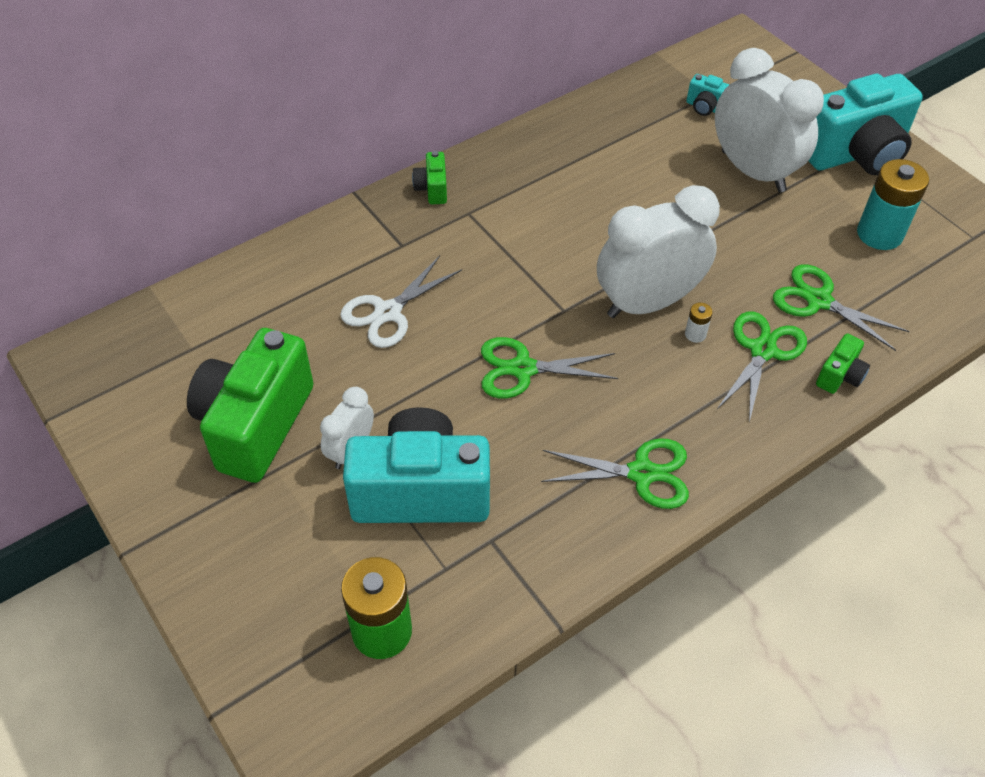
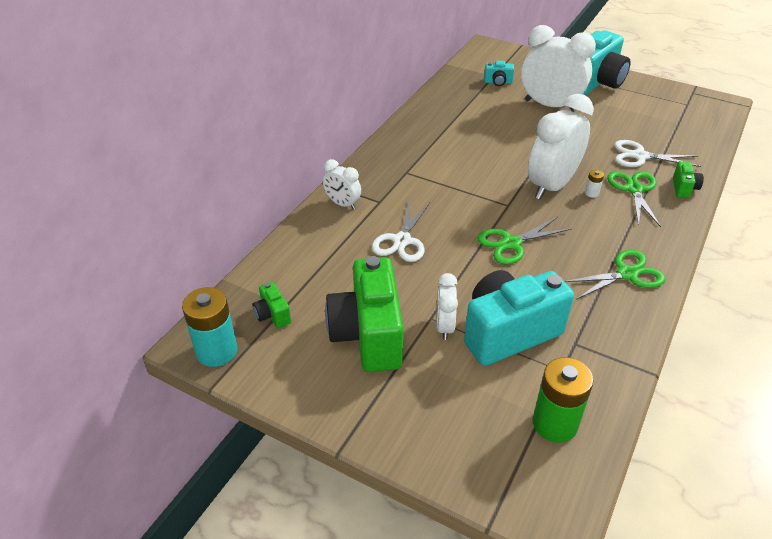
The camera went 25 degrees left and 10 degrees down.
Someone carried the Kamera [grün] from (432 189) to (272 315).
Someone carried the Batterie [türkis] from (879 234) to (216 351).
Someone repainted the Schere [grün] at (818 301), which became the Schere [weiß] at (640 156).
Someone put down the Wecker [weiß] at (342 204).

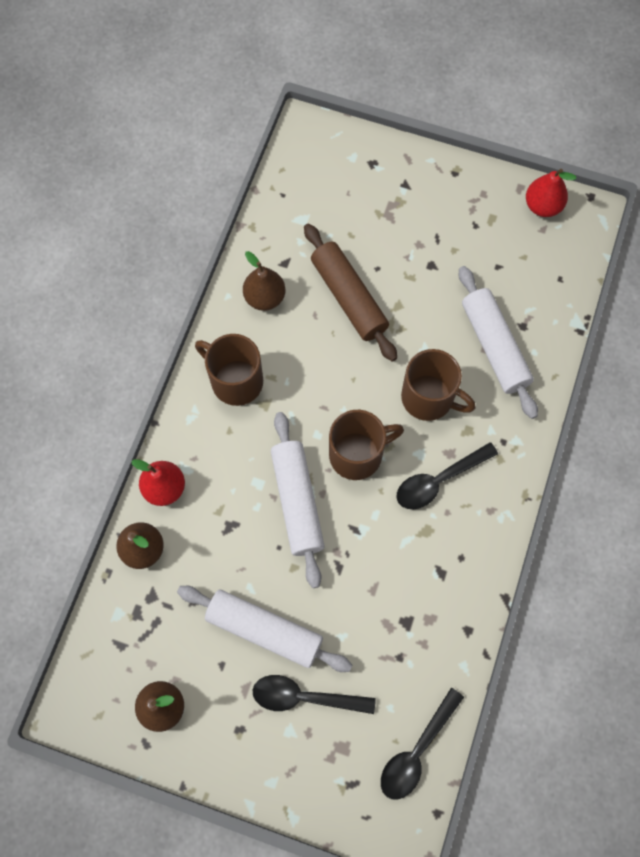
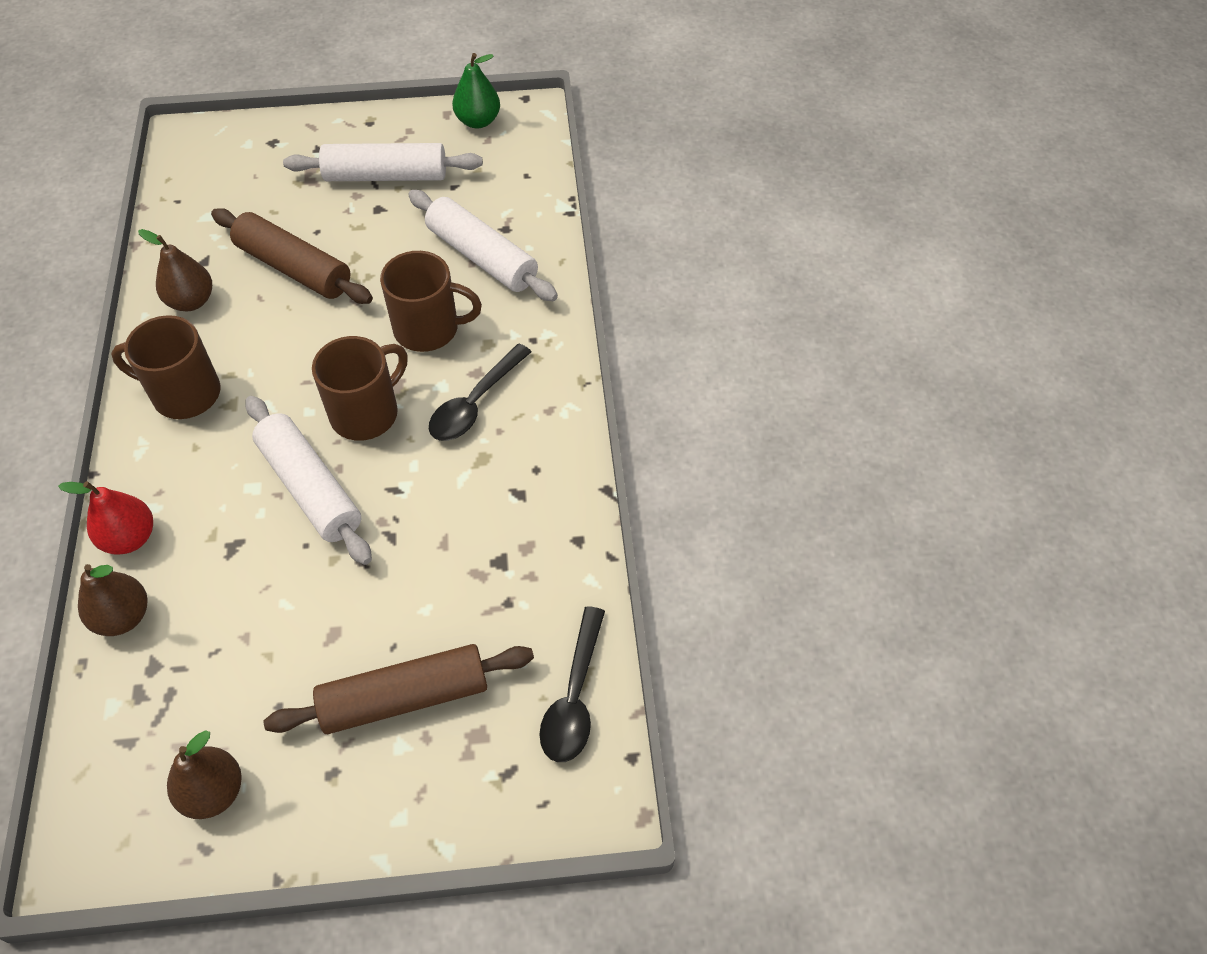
The camera went 25 degrees left and 15 degrees down.
Someone repainted the Birne [rot] at (542 206), which became the Birne [grün] at (478 121).
Someone carried the Nudelholz [weiß] from (264 630) to (386 175).
Someone swapped the Löffel [schwarz] at (305 697) for the Nudelholz [braun] at (404 697).

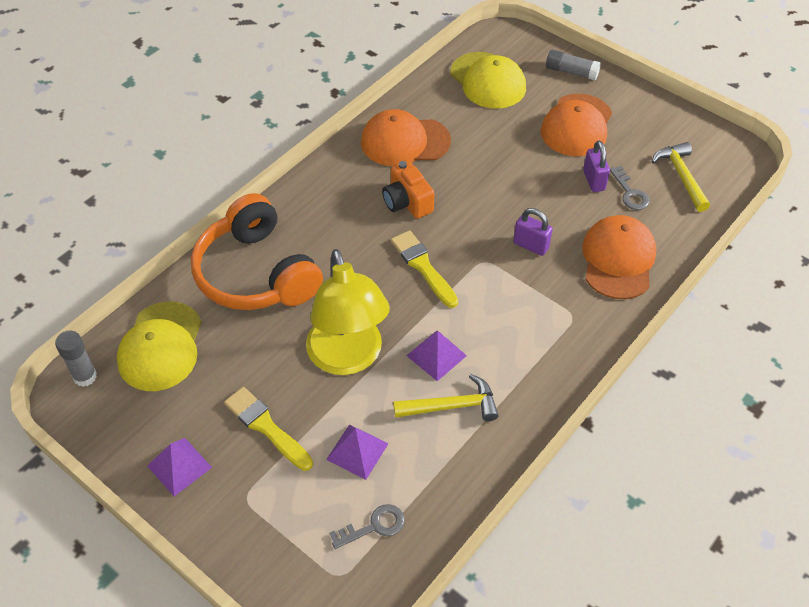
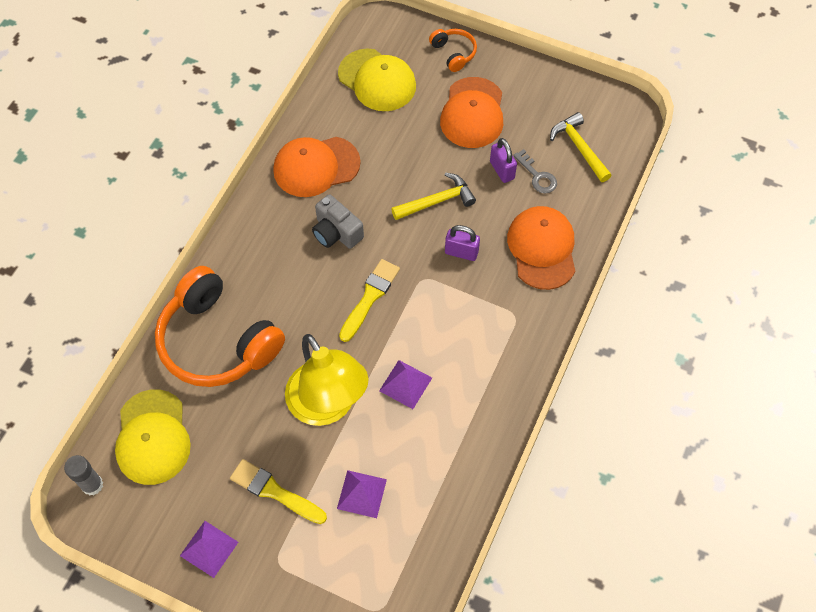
The camera went 15 degrees left and 10 degrees up.
Someone swapped the Klebestift [grau] at (571 72) for the Kopfhörer [orange] at (453 53).
Someone repainted the Kamera [orange] at (407 202), which became the Kamera [grau] at (336 232).
Someone rotated the Pinsel [gelb] at (423 267) by 75 degrees clockwise.
Someone carried the Hammer [gelb] from (452 406) to (437 201).
Someone took away the Schlüssel [grau] at (374 526).

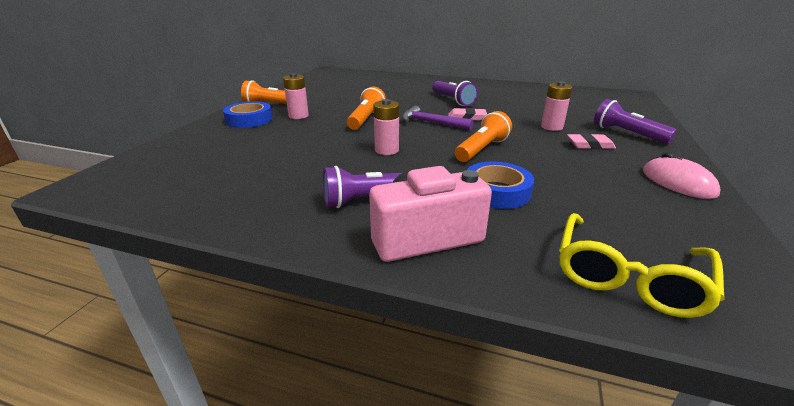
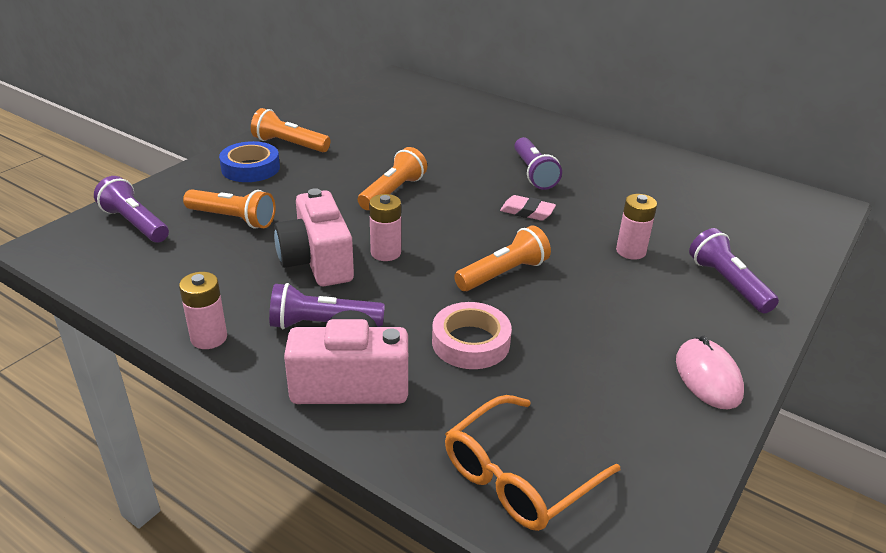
The camera went 15 degrees right and 5 degrees up.
Someone carried the Batterie [rosa] from (298 116) to (209 338).
Someone took away the Hammer [lila] at (431 123).
Someone took away the Radiergummi [rosa] at (590 145).
Someone repainted the Klebeband [blau] at (497 191), which became the Klebeband [rosa] at (470 342).
Someone repainted the Brille [gelb] at (627 276), which became the Brille [orange] at (519 476).
Someone put down the Taschenlampe [lila] at (135 224).
Someone put down the Kamera [rosa] at (317 261).
Someone put down the Taschenlampe [orange] at (233 219).

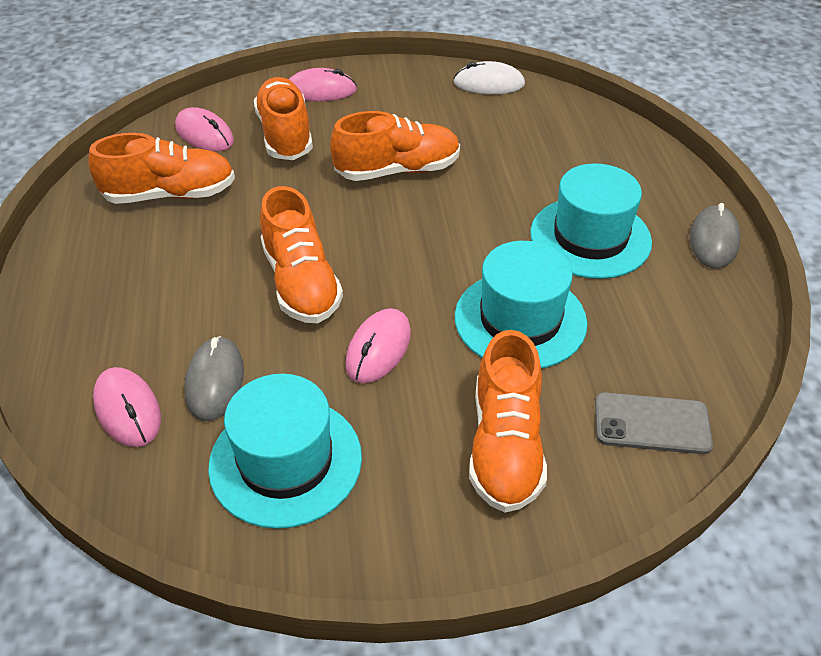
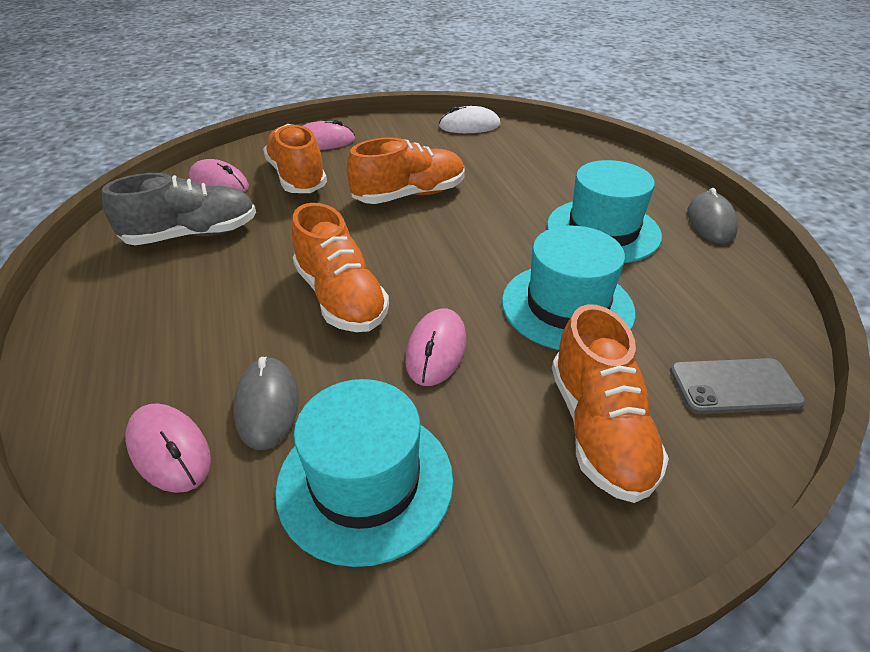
The camera went 10 degrees left and 5 degrees down.
Someone repainted the Schuh [orange] at (170 194), which became the Schuh [grau] at (192 235).

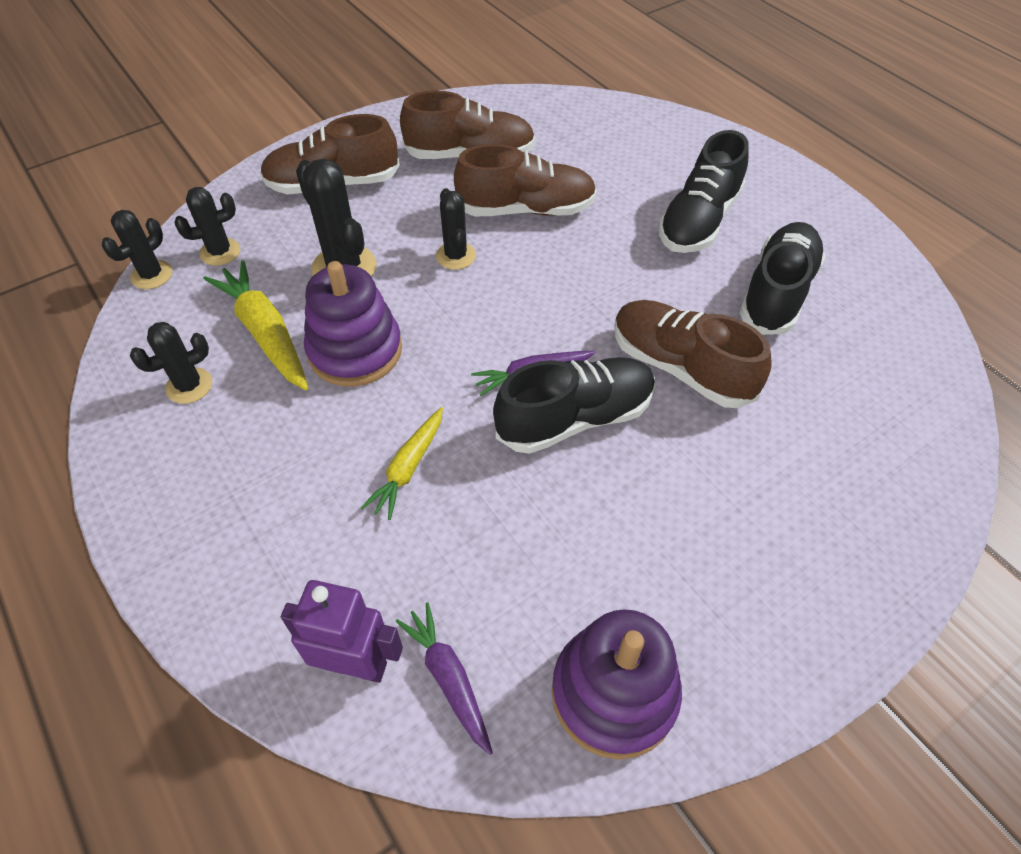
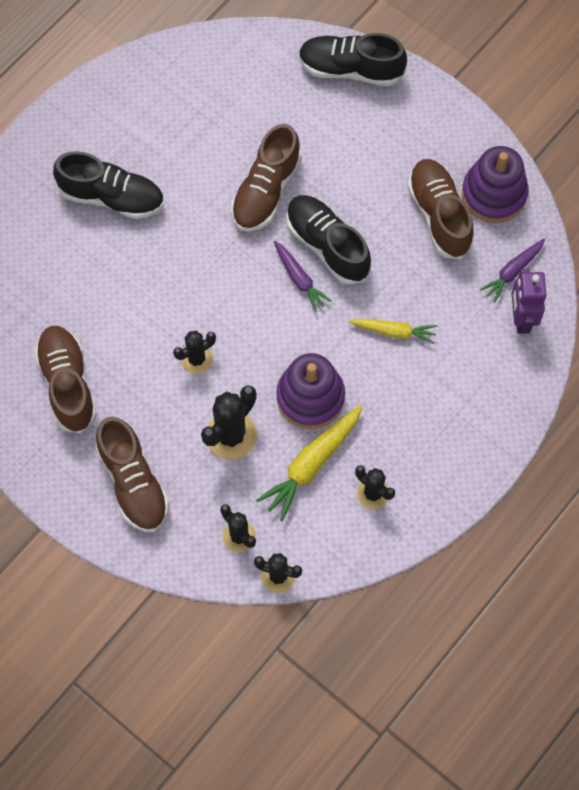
The camera went 105 degrees left and 15 degrees up.
Someone carried the Schuh [braun] from (526 210) to (439 215).
Someone carried the Schuh [schwarz] from (777 293) to (350 69).

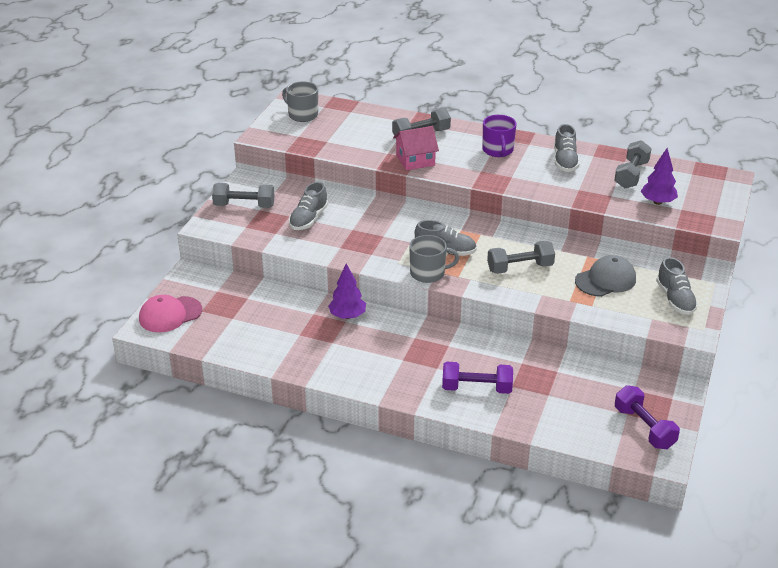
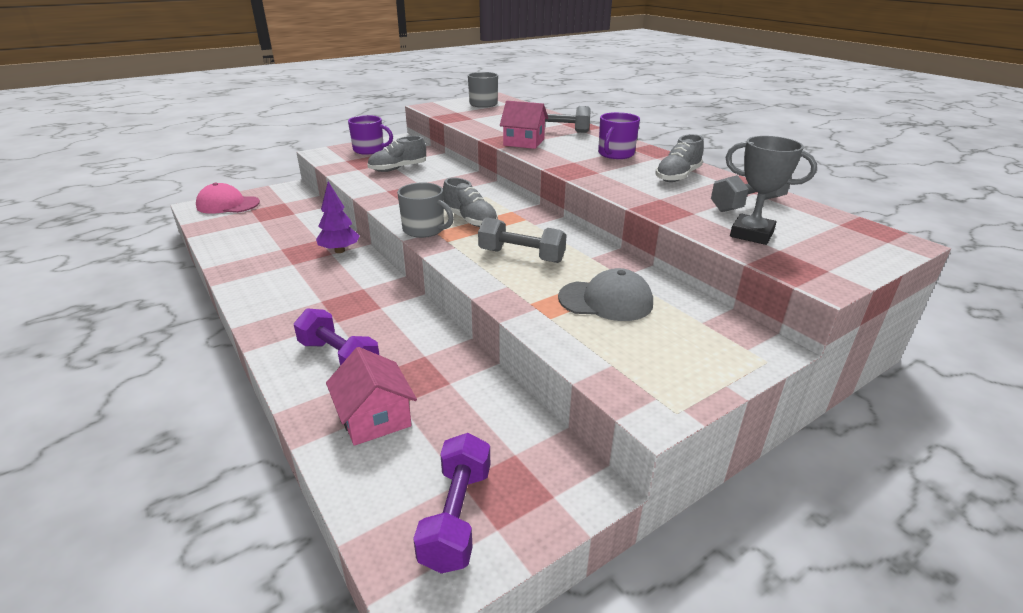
The camera went 35 degrees right and 5 degrees down.
Someone swapped the Baum [lila] at (657 202) for the Pokal [grau] at (751 234).
Someone swapped the Hantel [grau] at (244 205) for the Tasse [lila] at (369 150).
Someone took away the Schuh [grau] at (675 299).
Someone put down the Haus [rosa] at (375 417).

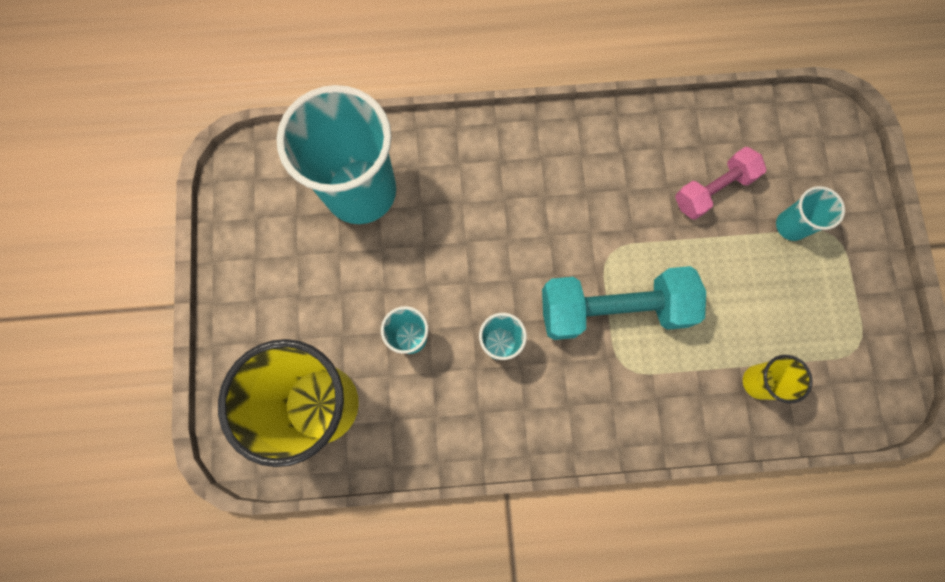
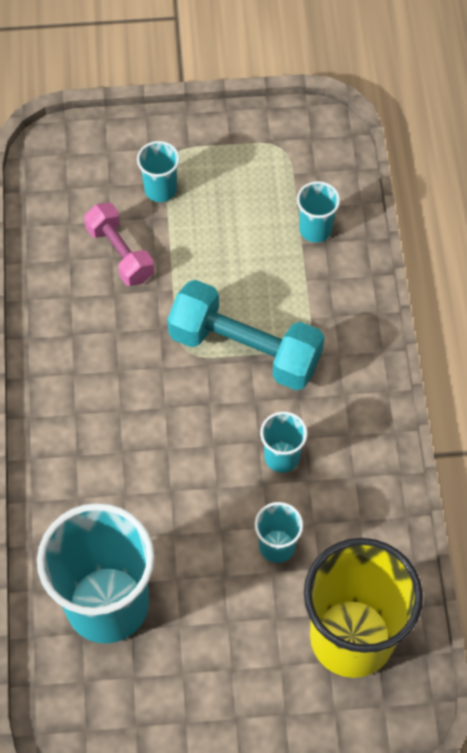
The camera went 90 degrees left and 15 degrees down.
Someone rotated the Hantel [türkis] at (613 309) by 60 degrees counterclockwise.
Someone repainted the Becher [gelb] at (758 382), which became the Becher [türkis] at (315 229).

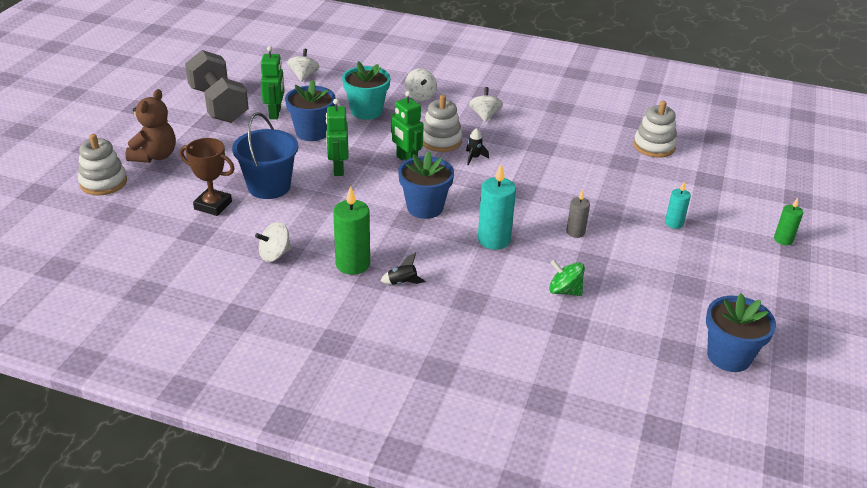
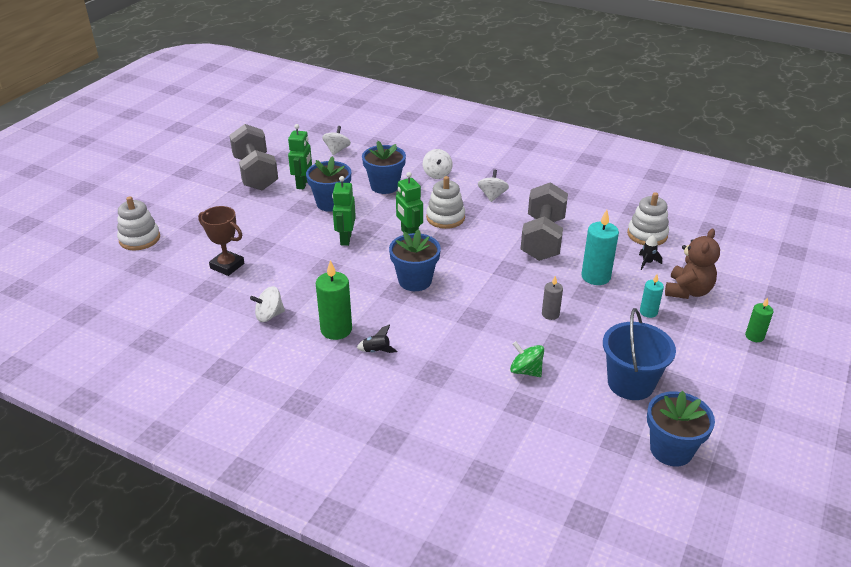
The camera went 10 degrees right and 0 degrees up.
Someone repainted the Blumentopf [türkis] at (366 111), which became the Blumentopf [blau] at (384 186).
Someone carried the Teddybär [braun] from (155 156) to (688 291).
Someone carried the Eimer [blau] from (269 186) to (630 383).
Someone carried the Rakete [schwarz] from (474 158) to (647 262).
Someone carried the Kerze [türkis] from (494 240) to (595 276).
Someone put down the Hantel [grau] at (542 238).

